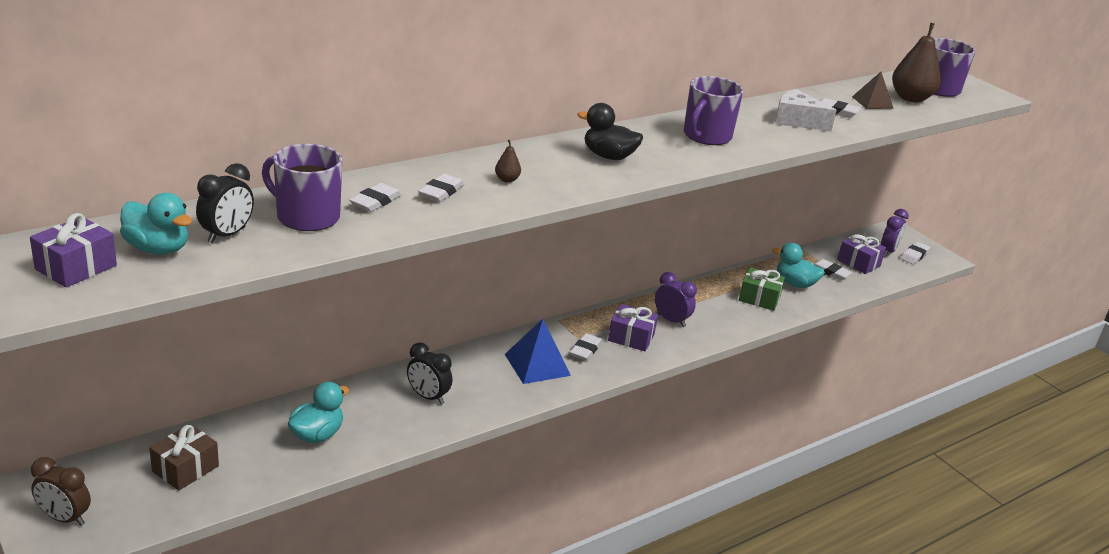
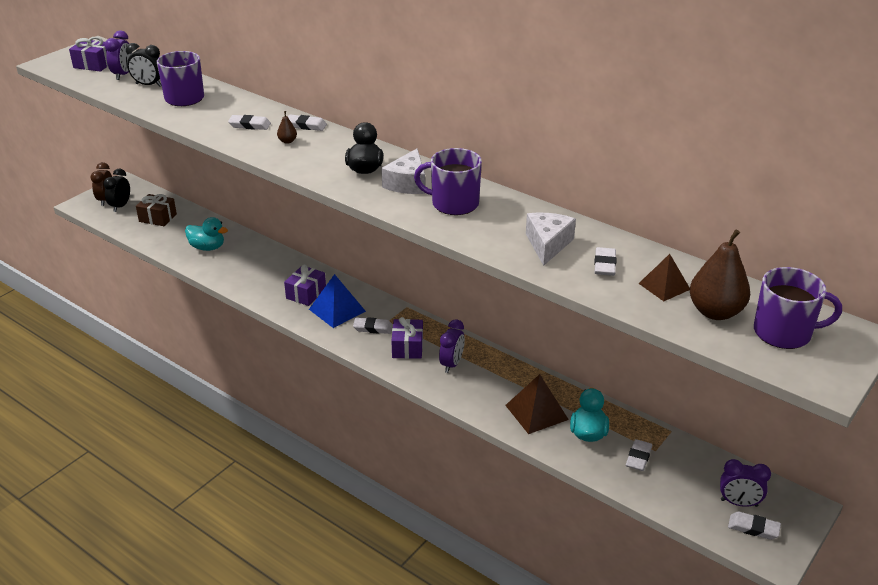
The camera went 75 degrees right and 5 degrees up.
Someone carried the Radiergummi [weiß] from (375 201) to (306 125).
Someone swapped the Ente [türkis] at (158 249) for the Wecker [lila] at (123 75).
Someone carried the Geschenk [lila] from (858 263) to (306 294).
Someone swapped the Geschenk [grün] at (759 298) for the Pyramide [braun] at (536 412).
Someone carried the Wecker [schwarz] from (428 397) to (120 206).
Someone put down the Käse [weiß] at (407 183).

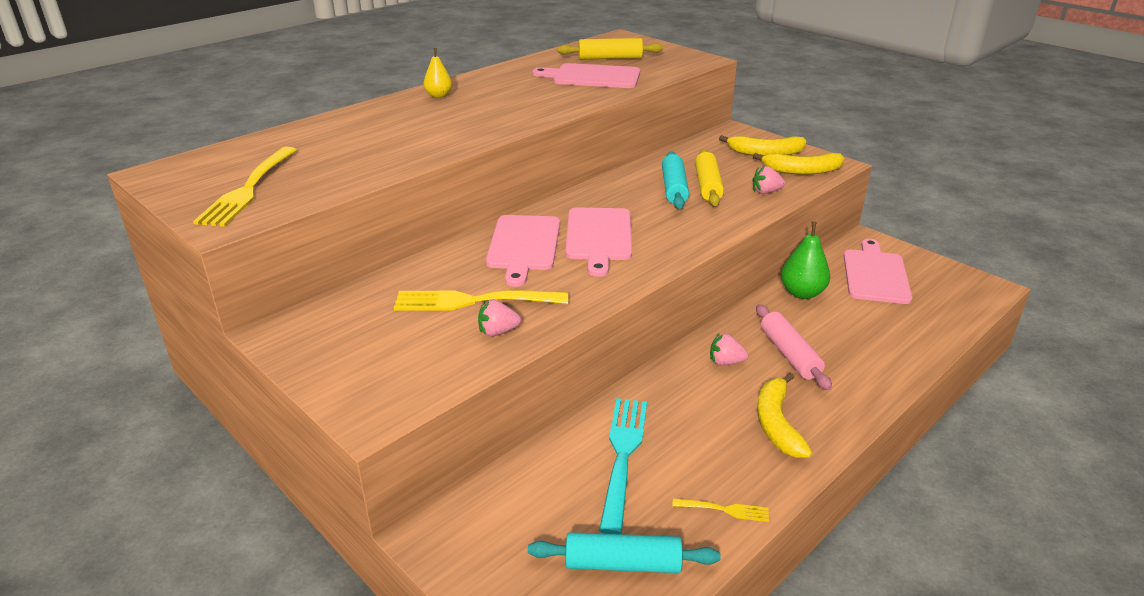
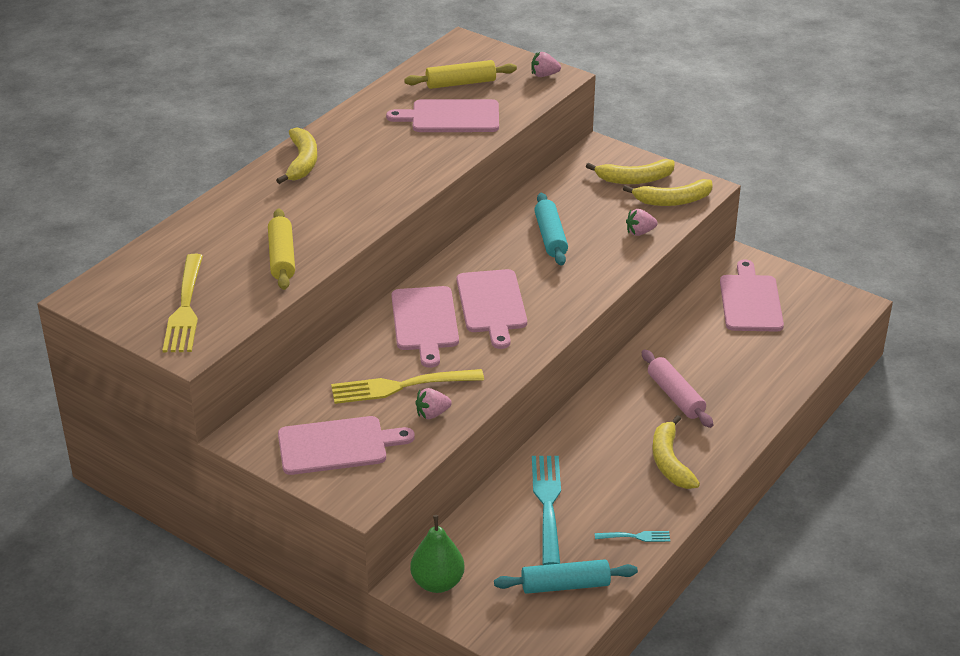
The camera went 10 degrees left and 5 degrees up.
Someone swapped the Birne [gelb] at (439 95) for the Banane [gelb] at (302 162).
Someone carried the Nudelholz [gelb] from (708 186) to (282 257).
Someone carried the Birne [grün] from (802 293) to (437 583).
Someone carried the Erdbeere [rosa] from (725 362) to (544 75).
Someone repainted the Gabel [gelb] at (724 510), which became the Gabel [türkis] at (635 537).
Someone put down the Schneidebrett [rosa] at (337 445).

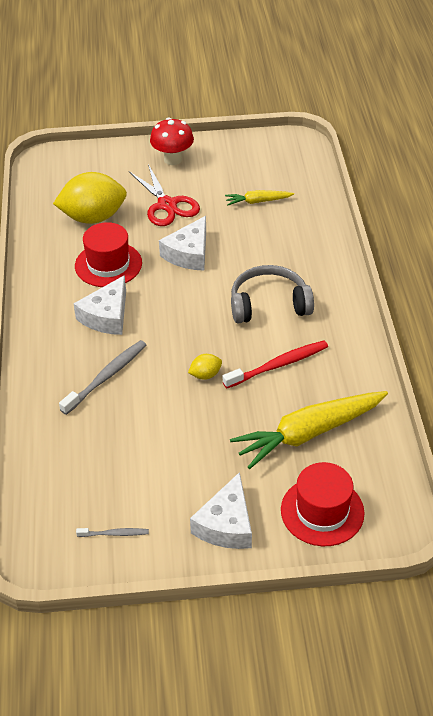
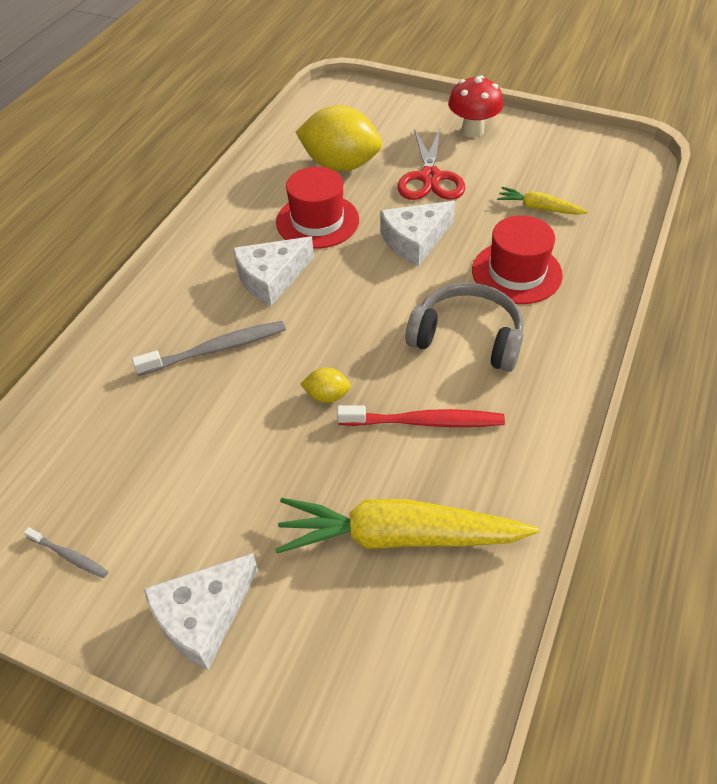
The camera went 30 degrees right and 5 degrees up.
Someone carried the Hut [rot] from (322 511) to (516 272).

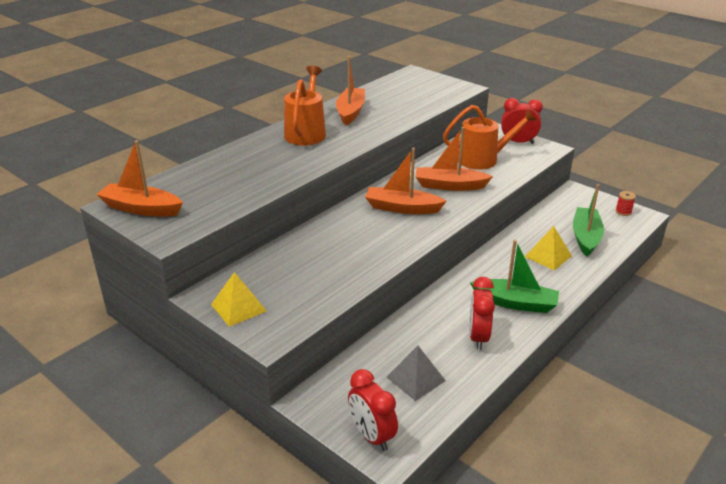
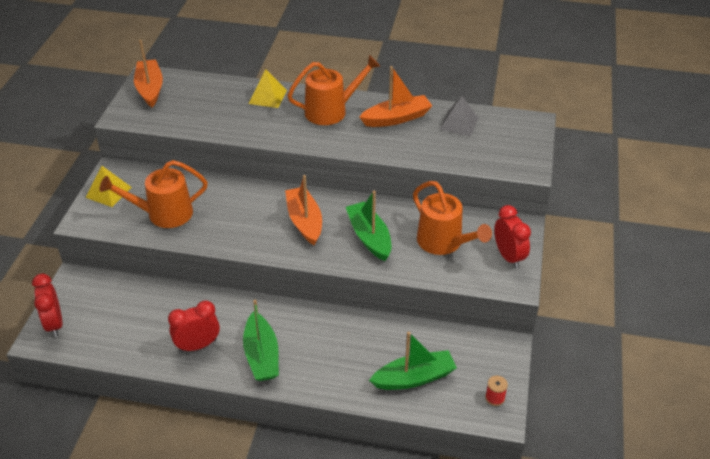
The camera went 60 degrees right and 10 degrees up.
Someone repainted the Boot [orange] at (449 186), which became the Boot [grün] at (369 237).
Someone carried the Pyramide [gelb] from (548 256) to (267 97).
Someone carried the Pyramide [grau] from (415 379) to (459 123).
Someone rotated the Wecker [rot] at (372 436) by 45 degrees counterclockwise.
Someone put down the Gießkanne [orange] at (164 214).

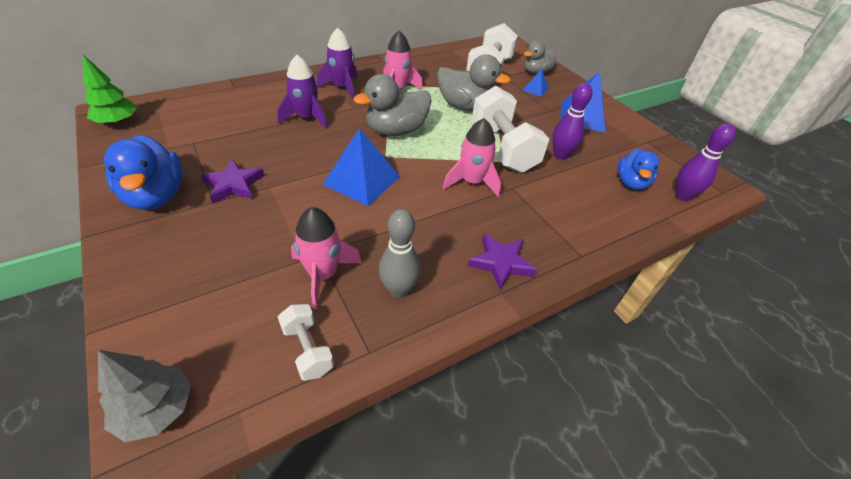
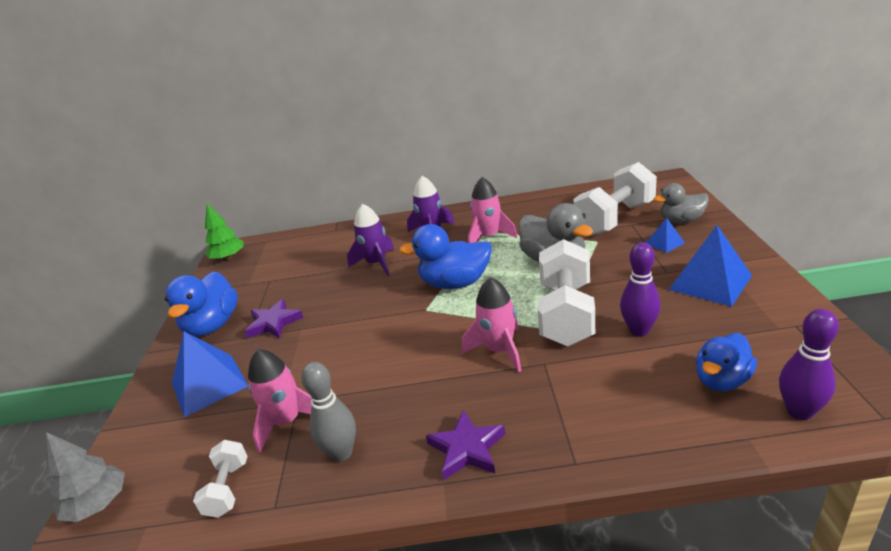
The camera went 35 degrees right and 15 degrees down.
Someone repainted the Ente [grau] at (396 131), which became the Ente [blau] at (455 283).
Someone carried the Pyramide [blau] from (362 180) to (209 384).

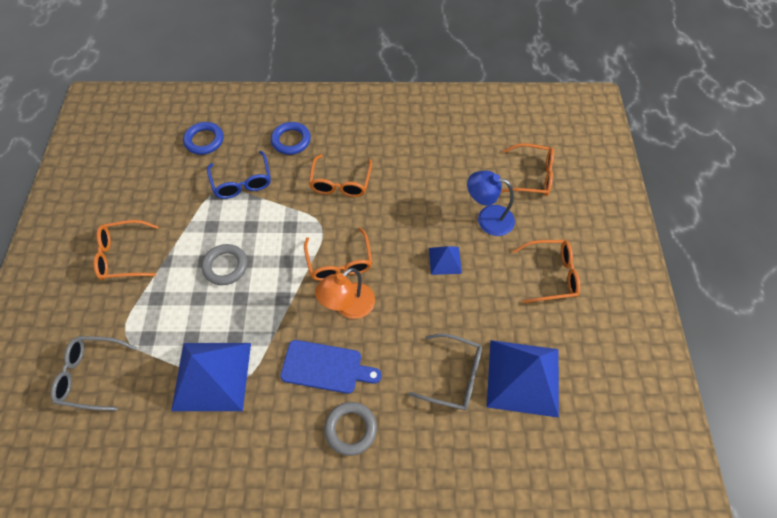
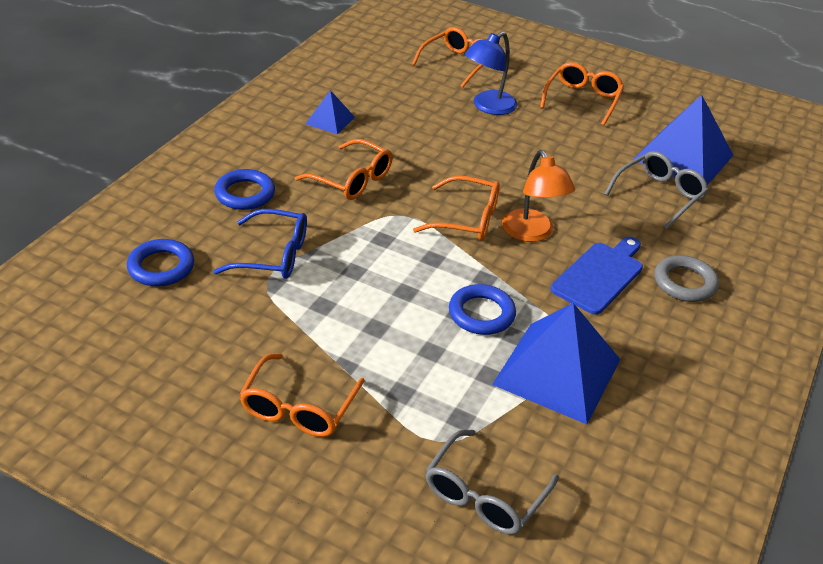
The camera went 65 degrees left and 20 degrees down.
Someone took away the Ring [grau] at (225 266).
Someone carried the Pyramide [blau] from (445 260) to (330 120).
Someone put down the Ring [blau] at (481 314).

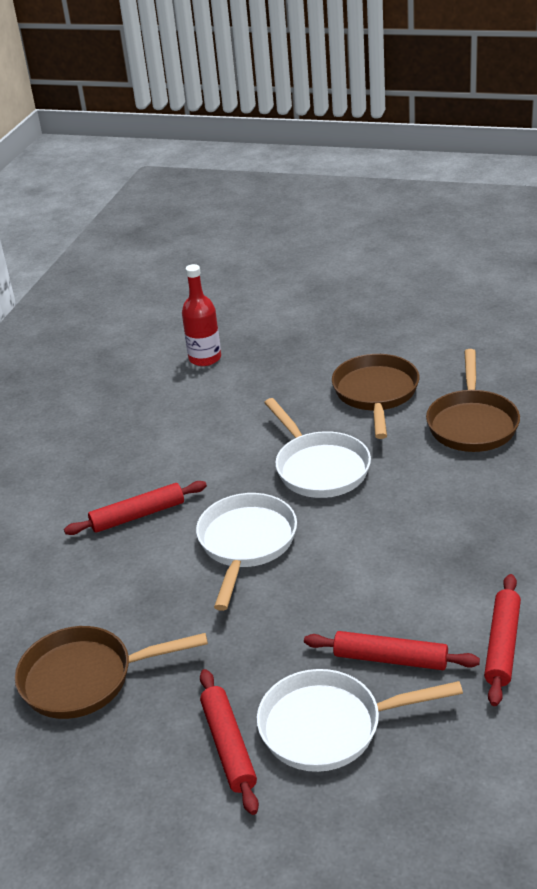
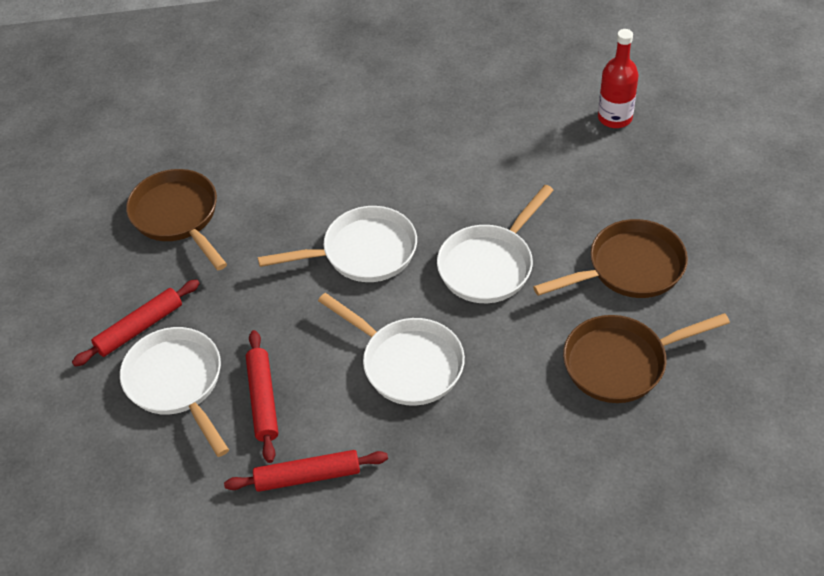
The camera went 65 degrees right and 15 degrees up.
Someone took away the Nudelholz [rot] at (137 515).
Someone put down the Pfanne [weiß] at (407 363).

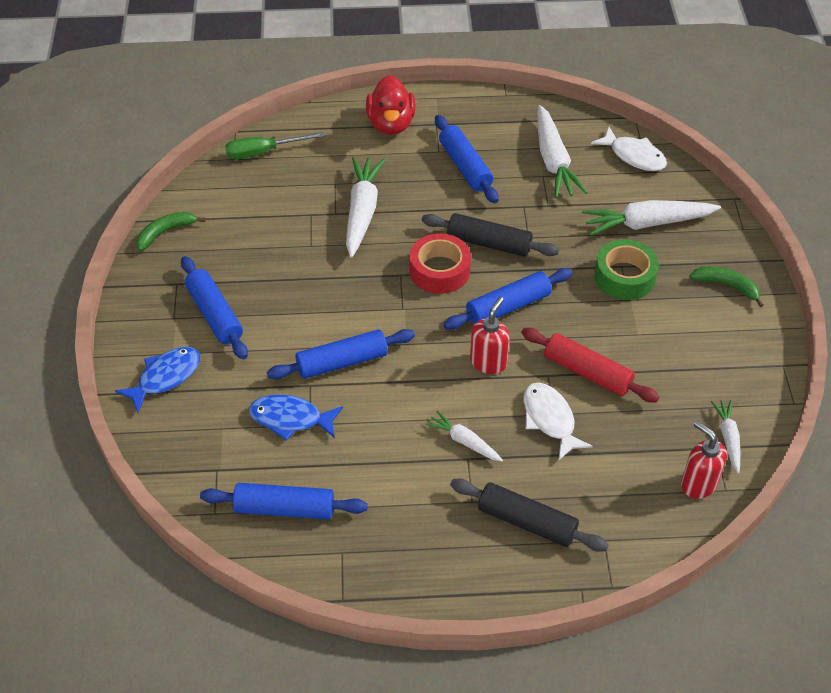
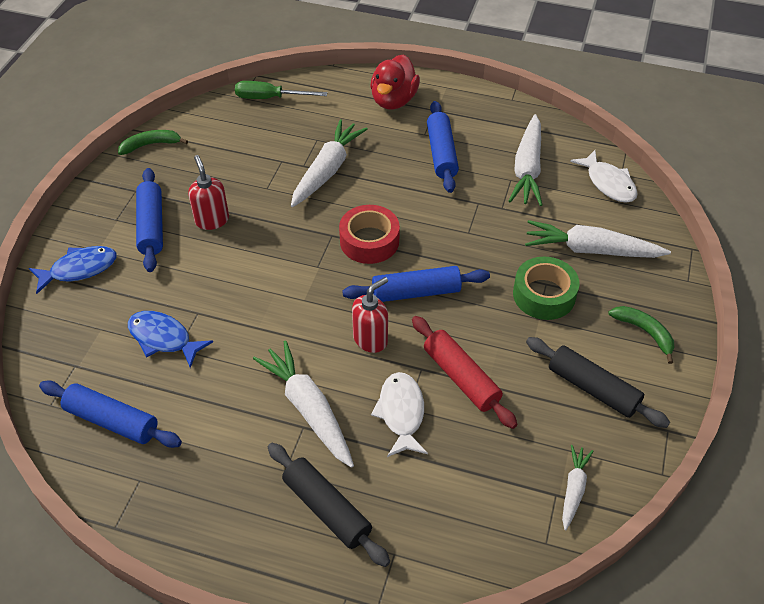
The camera went 20 degrees right and 0 degrees up.
Someone carried the Nudelholz [schwarz] from (489 243) to (593 388).
Someone took away the Nudelholz [blau] at (342 362).
Someone scaled the Karotte [weiß] at (464 441) by 1.82.
Someone carried the Seifenspender [rot] from (698 484) to (212 220).

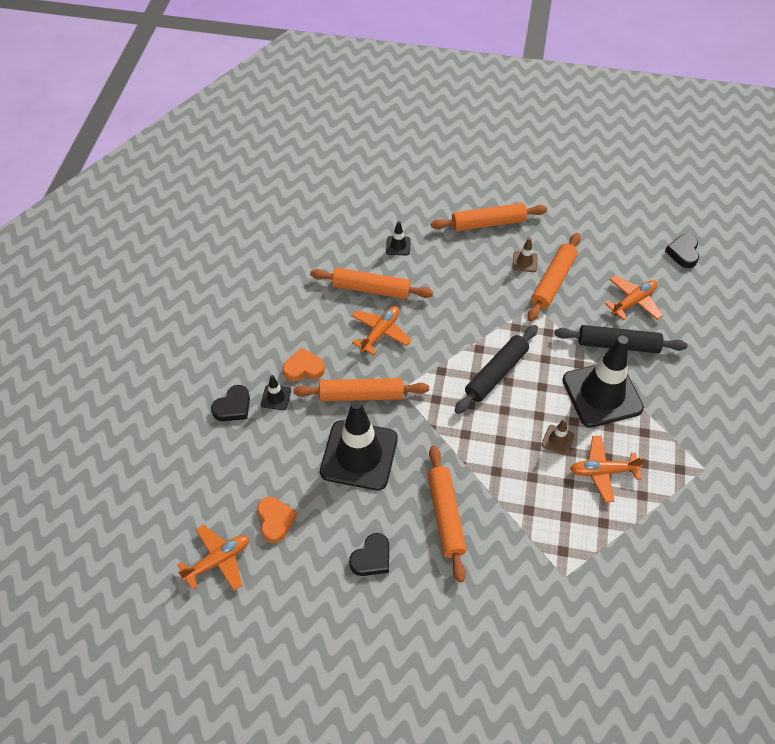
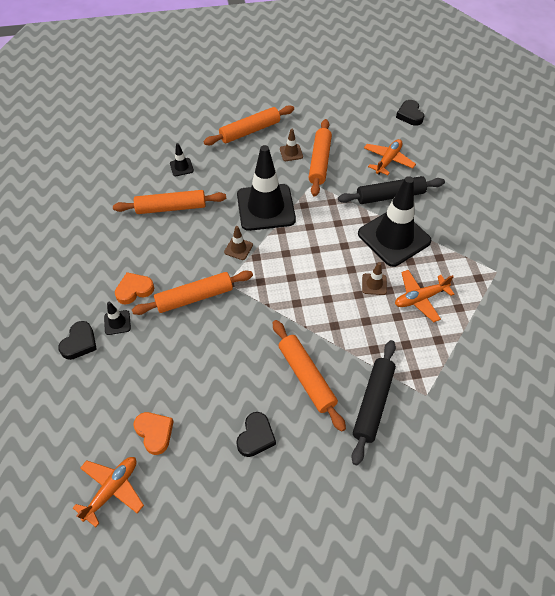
The camera went 20 degrees left and 0 degrees up.
Someone took away the Flugzeug [orange] at (380 333).
Someone carried the Nudelholz [schwarz] from (496 373) to (373 403).
Someone carried the Leitkegel [schwarz] from (359 455) to (266 207).
Someone put down the Leitkegel [braun] at (238 248).

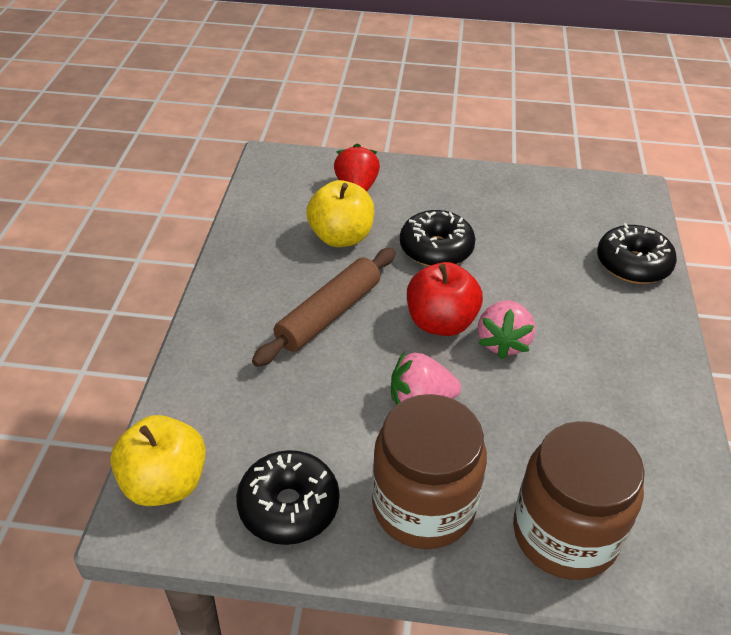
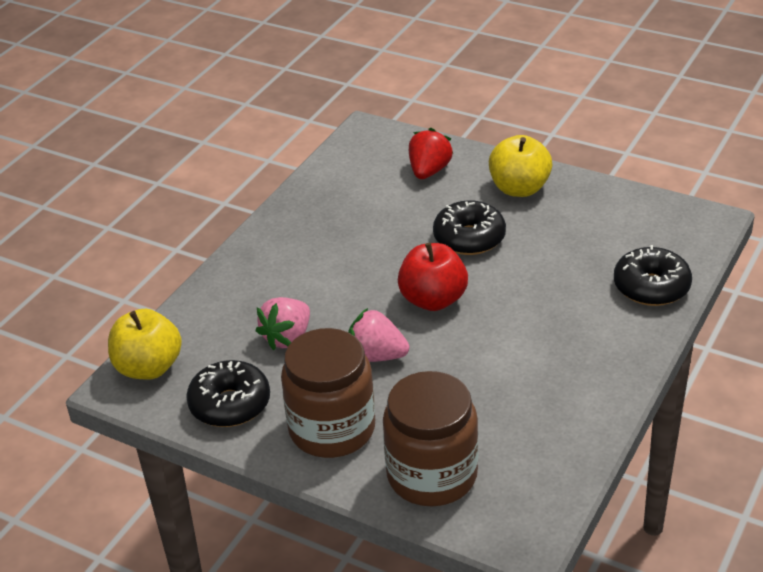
The camera went 25 degrees right and 5 degrees down.
Someone carried the Apfel [gelb] from (341 237) to (519 188).
Someone took away the Nudelholz [braun] at (329 314).
Someone carried the Erdbeere [rosa] from (503 342) to (287 338).

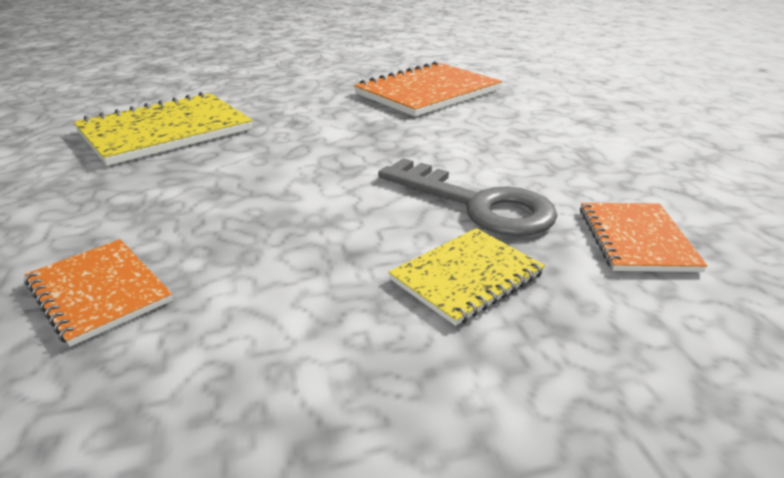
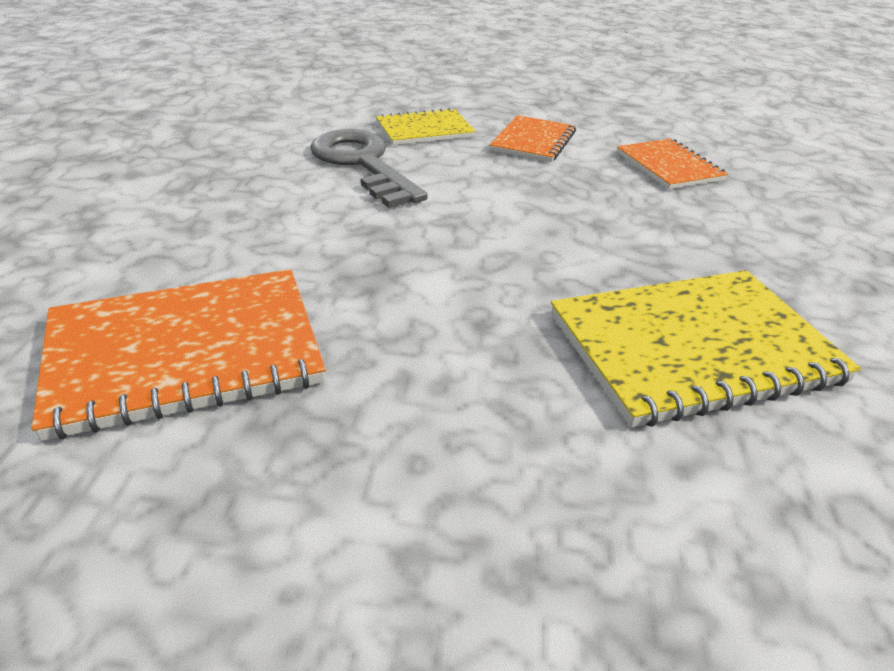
The camera went 160 degrees left and 5 degrees up.
Someone carried the Notizbuch [orange] from (636 239) to (533 141).

